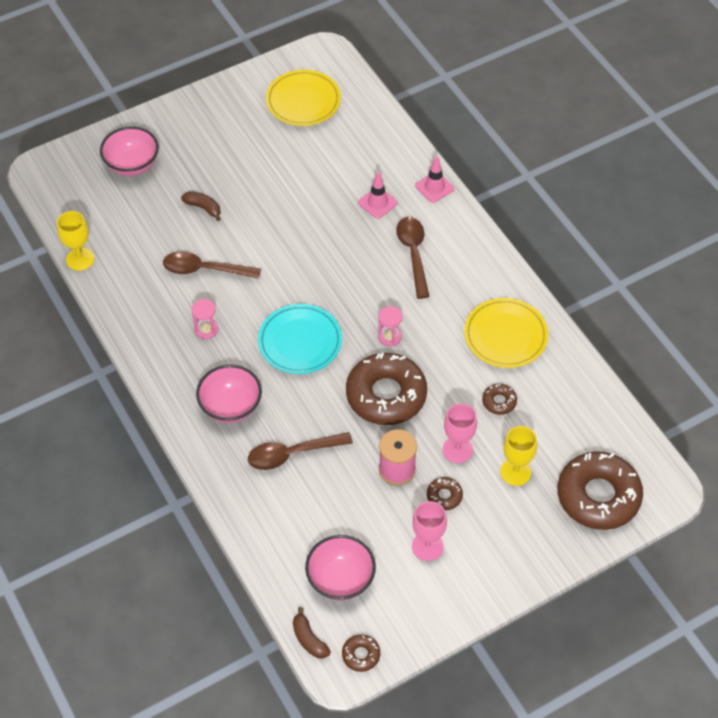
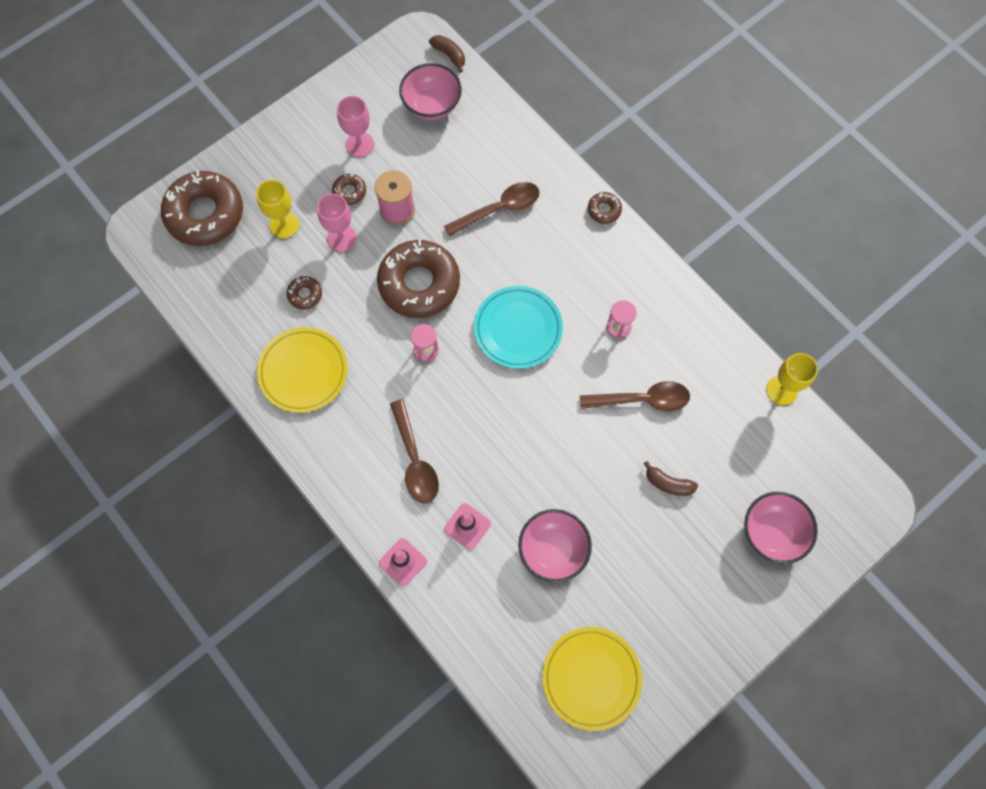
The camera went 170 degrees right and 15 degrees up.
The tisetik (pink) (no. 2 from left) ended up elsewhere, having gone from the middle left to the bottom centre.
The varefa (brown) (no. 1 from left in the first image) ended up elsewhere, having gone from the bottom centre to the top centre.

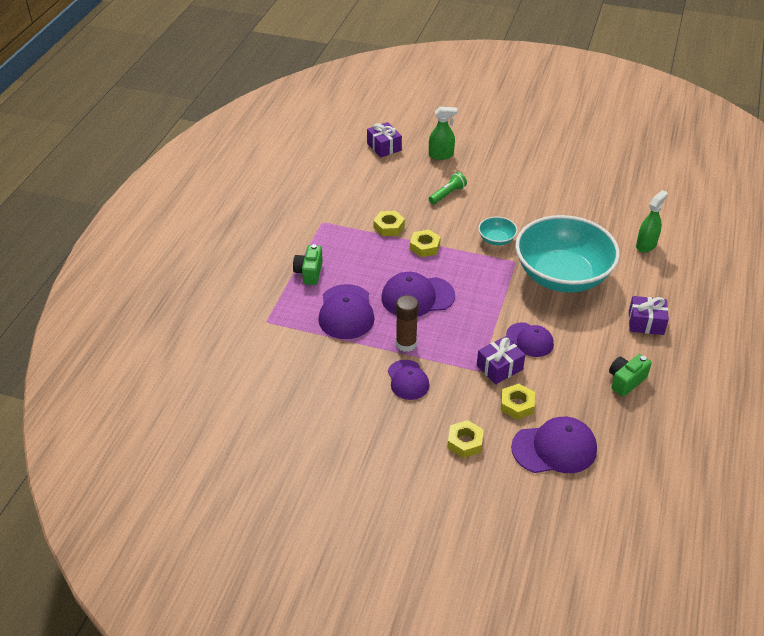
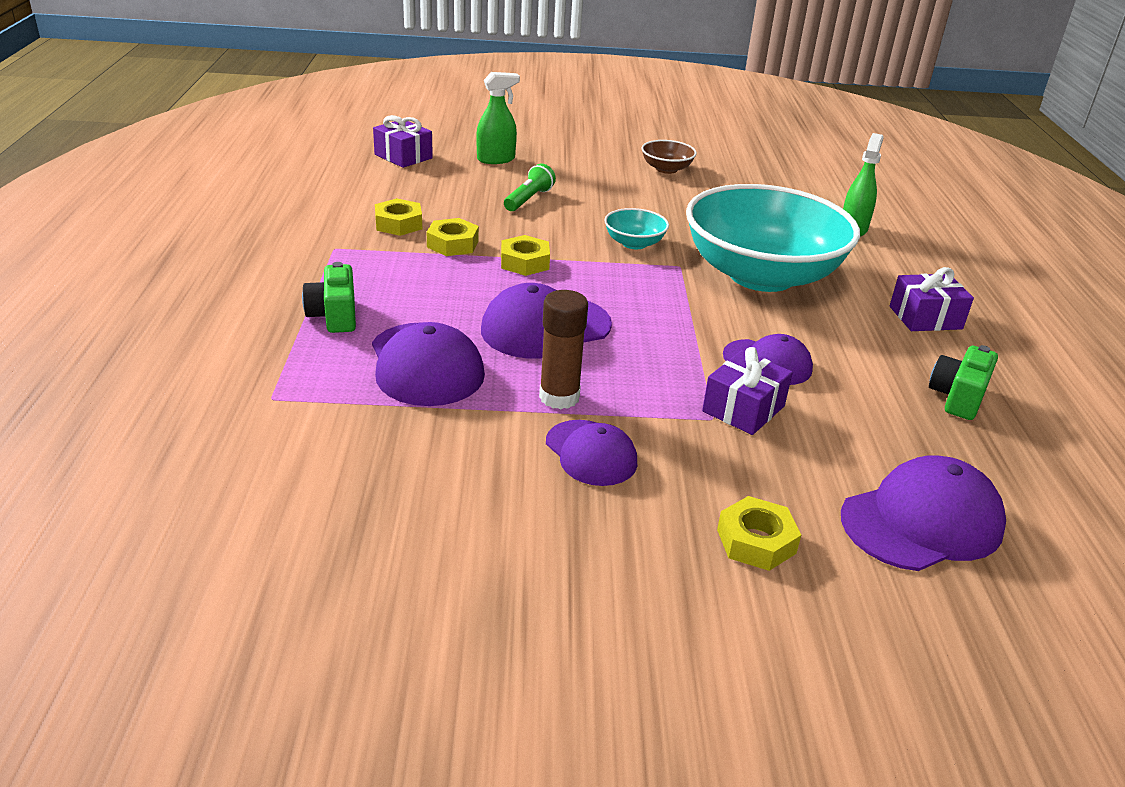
The camera went 20 degrees left and 10 degrees down.
The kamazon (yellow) (no. 4 from left in the first image) ended up elsewhere, having gone from the middle right to the top centre.
The second view gained the tisetik (brown) at the top centre.

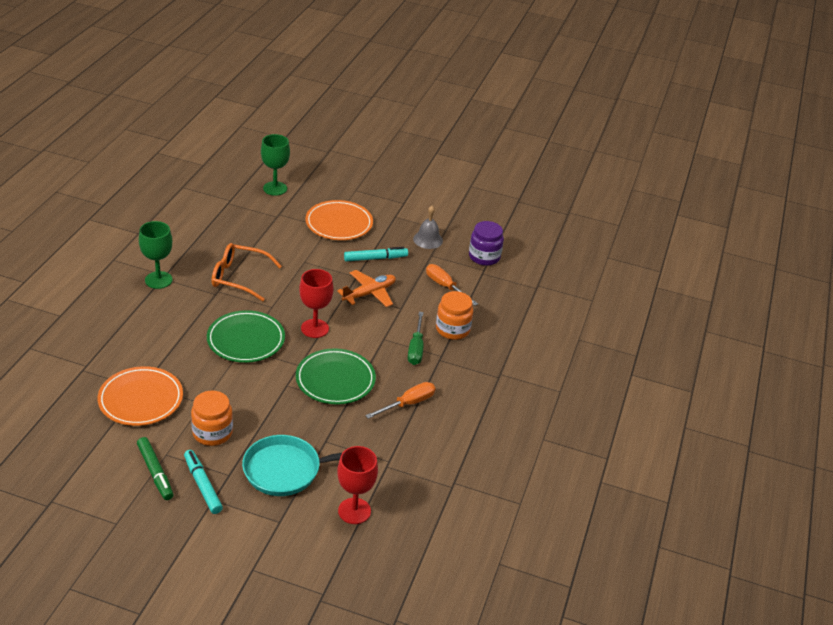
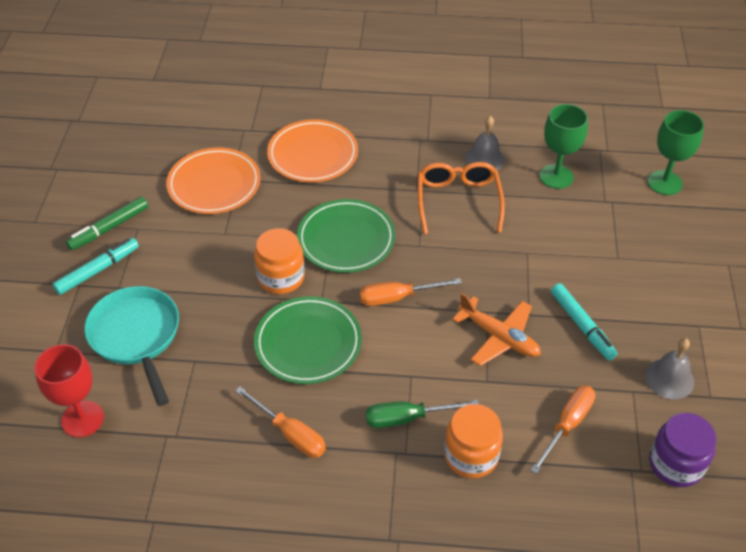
The camera went 80 degrees right and 10 degrees up.
The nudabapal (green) (no. 1 from left) ended up elsewhere, having gone from the middle left to the top right.
The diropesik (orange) (no. 1 from left) ended up elsewhere, having gone from the bottom left to the centre.
Where the nudabapal (red) (no. 1 from left) stood at the centre, the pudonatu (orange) (no. 2 from left) came to stand at the centre.
The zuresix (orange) (no. 2 from left) ended up elsewhere, having gone from the centre to the top centre.
The second view gained the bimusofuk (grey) (no. 1 from left) at the top centre.

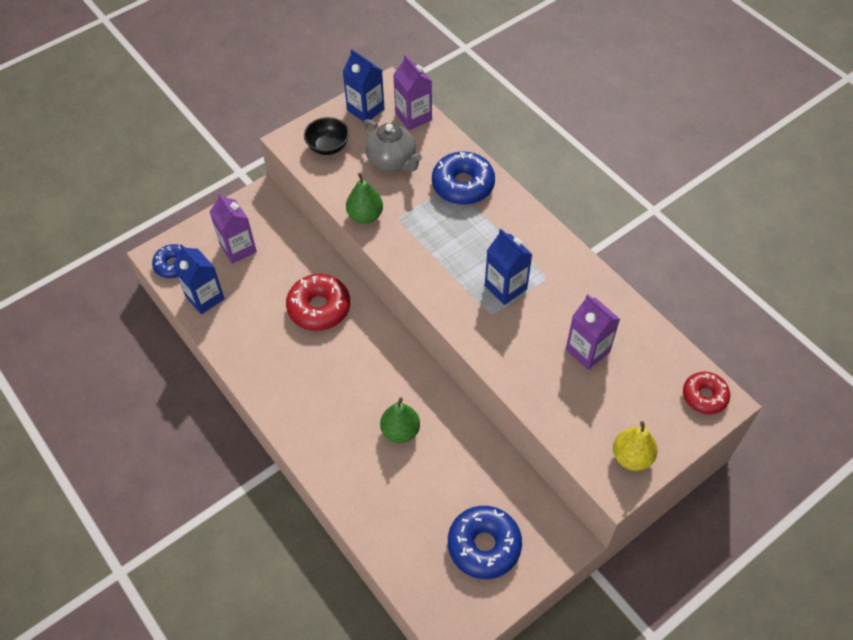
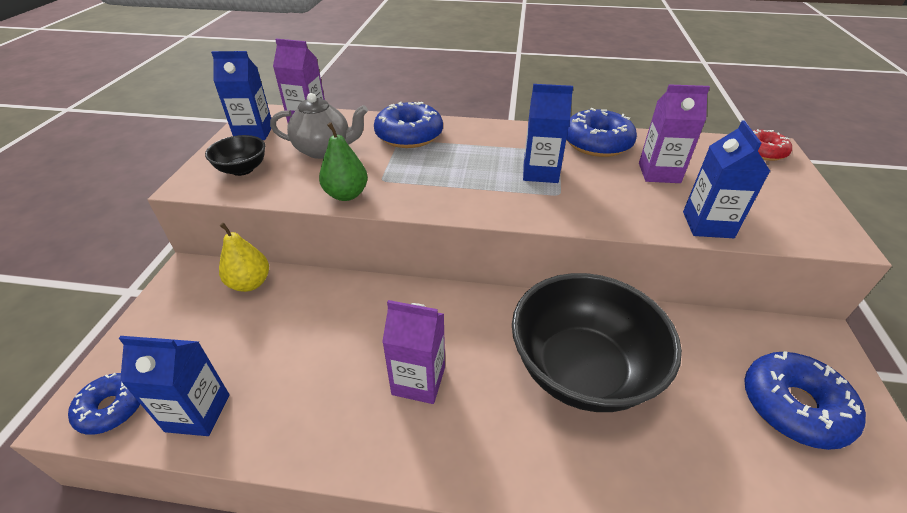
The camera went 45 degrees left and 15 degrees down.
The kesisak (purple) (no. 1 from left in the first image) ended up elsewhere, having gone from the middle left to the bottom centre.
The second view lost the varefa (red) (no. 1 from left) at the centre.
Where the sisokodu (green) (no. 2 from left) stood at the centre, the tisetik (black) (no. 2 from left) came to stand at the bottom centre.
The sisokodu (yellow) ended up elsewhere, having gone from the bottom right to the middle left.
The second view gained the varefa (blue) (no. 3 from left) at the top centre.
The second view gained the kesisak (blue) (no. 4 from left) at the middle right.

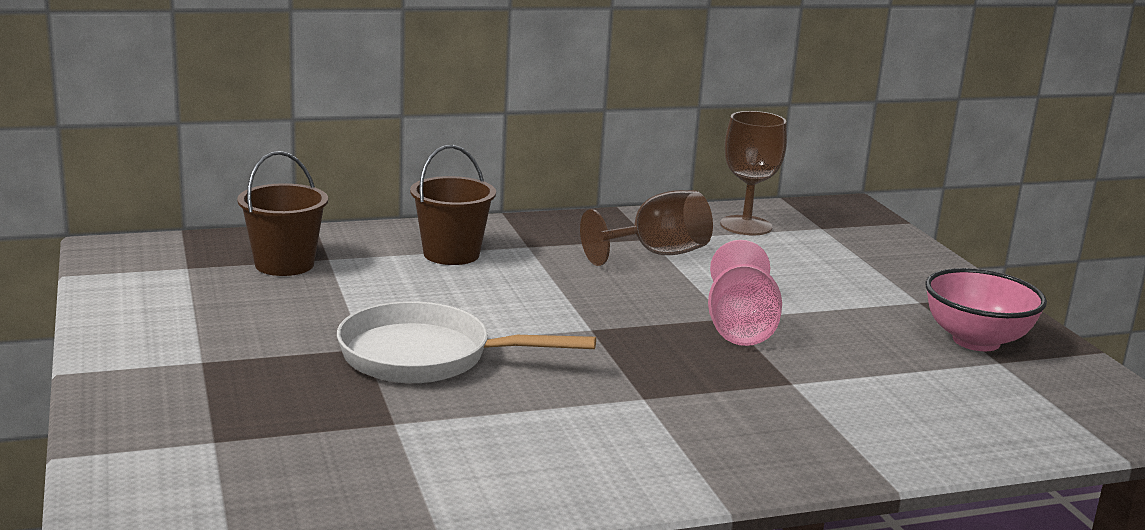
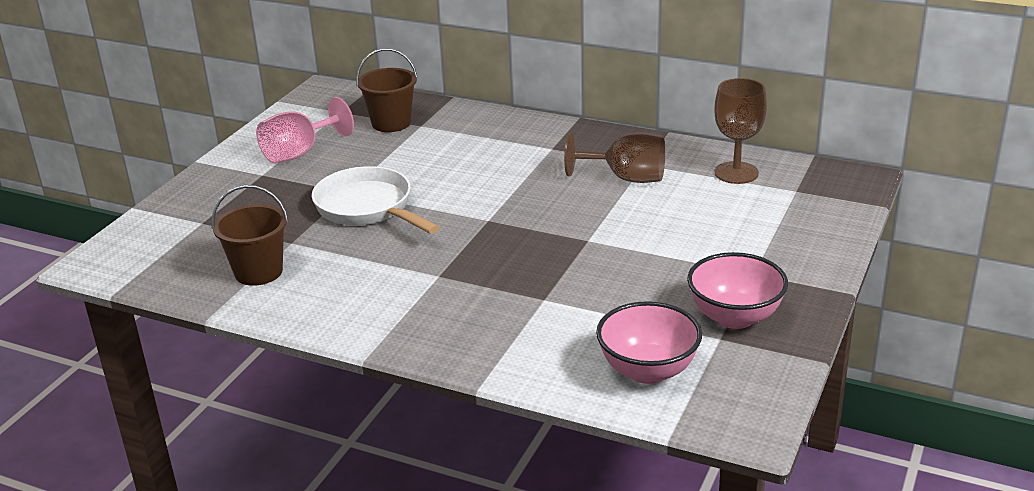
The camera went 45 degrees right and 10 degrees up.
The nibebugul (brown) (no. 2 from left in the first image) ended up elsewhere, having gone from the centre to the middle left.
The nudabapal (pink) ended up elsewhere, having gone from the centre to the top left.
The second view gained the tisetik (pink) (no. 1 from left) at the bottom centre.

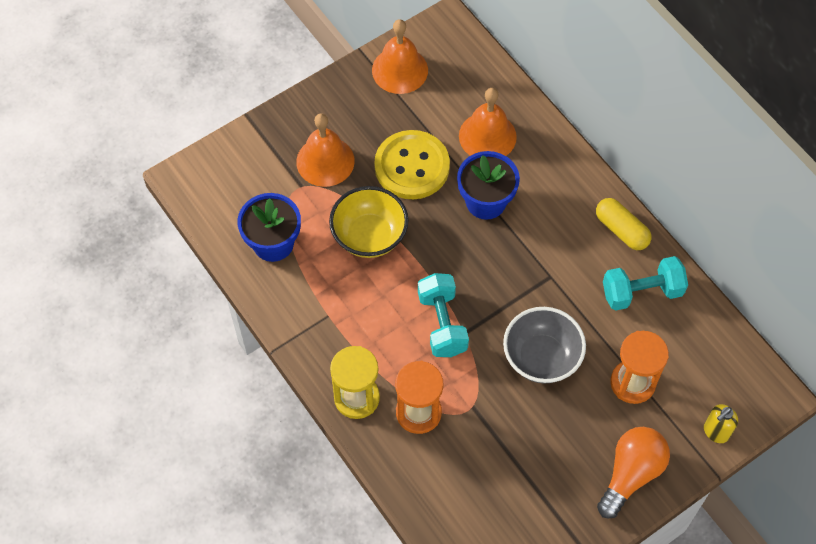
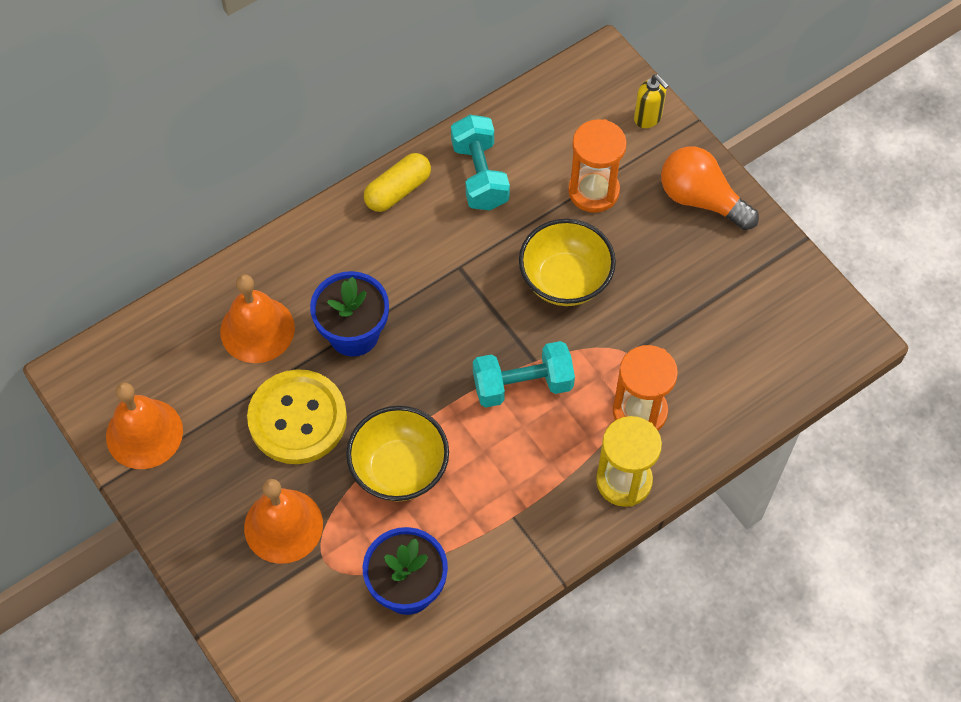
The camera went 90 degrees left and 0 degrees up.
What was the tisetik (grey) at the middle right turned into the tisetik (yellow) (no. 2 from left) at the centre.

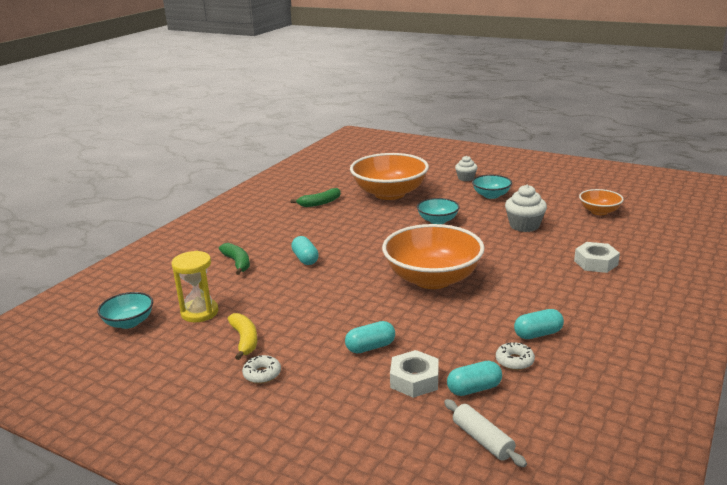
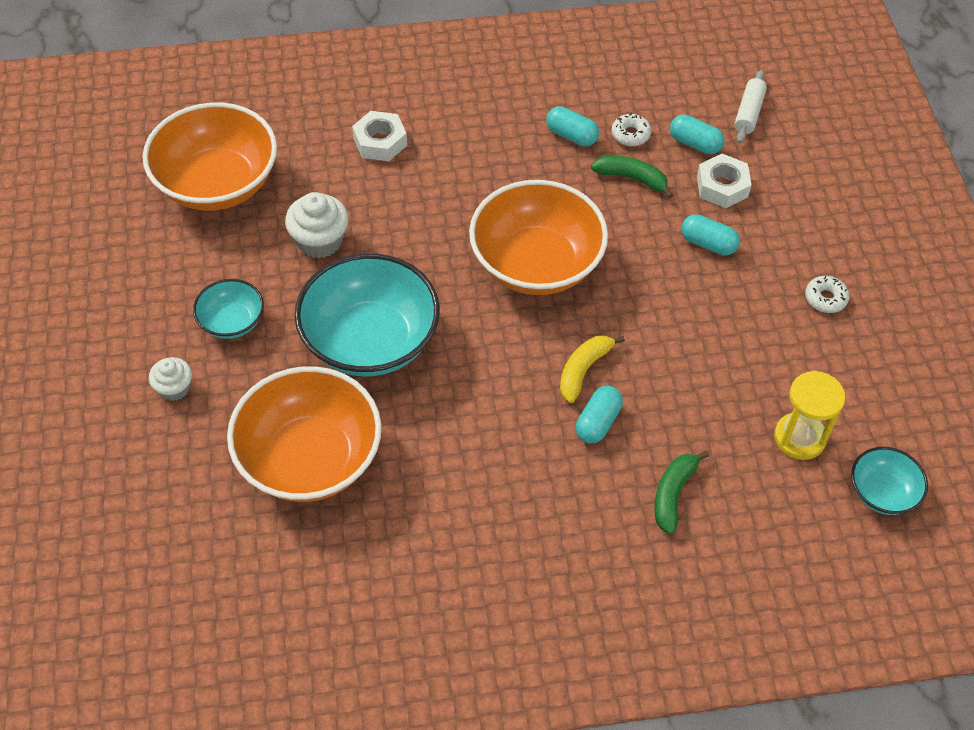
The camera went 130 degrees left and 30 degrees up.
The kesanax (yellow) ended up elsewhere, having gone from the bottom left to the centre.
The kesanax (green) (no. 2 from left in the first image) ended up elsewhere, having gone from the centre to the top centre.
The size of the tisetik (turquoise) (no. 2 from left) at the centre changed by a factor of 2.01.
The size of the tisetik (orange) (no. 3 from left in the first image) at the middle right changed by a factor of 2.01.

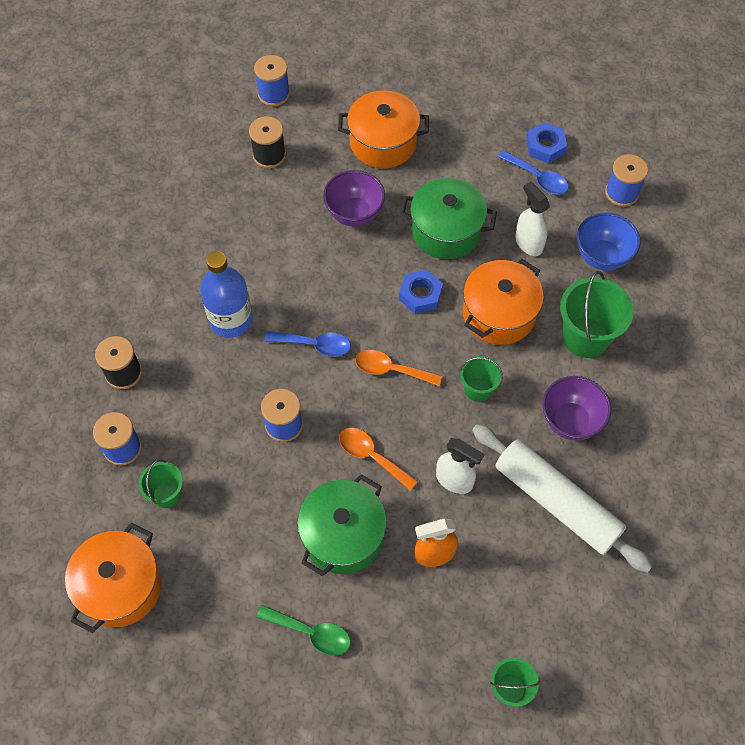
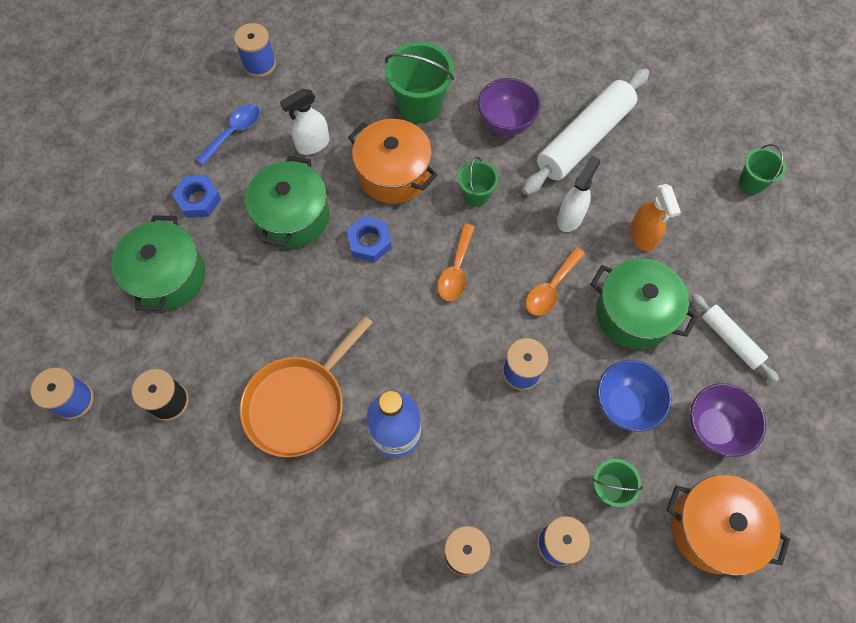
The camera went 90 degrees left and 5 degrees up.
Where the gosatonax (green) stood at the bottom centre, the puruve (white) (no. 2 from left) came to stand at the middle right.
The second view lost the gosatonax (blue) (no. 1 from left) at the centre.
The tisetik (purple) (no. 1 from left in the first image) ended up elsewhere, having gone from the top centre to the bottom right.
What was the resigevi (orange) (no. 2 from left) at the top centre turned into the resigevi (green) (no. 1 from left) at the middle left.
The kamazon (blue) (no. 2 from left in the first image) ended up elsewhere, having gone from the top right to the top left.
The tisetik (blue) ended up elsewhere, having gone from the top right to the middle right.
The second view gained the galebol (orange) at the centre.

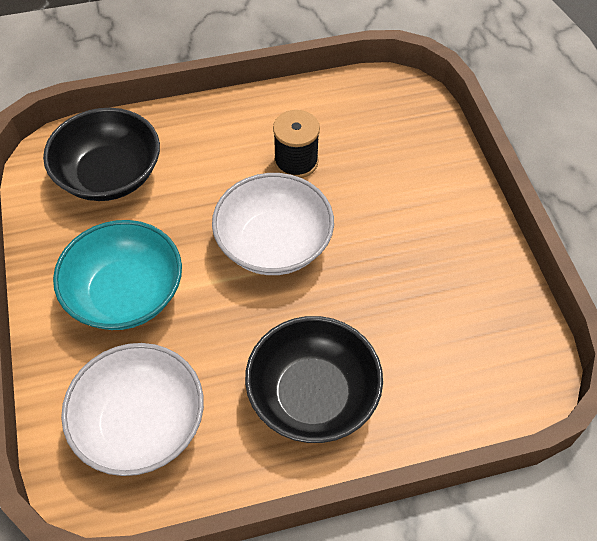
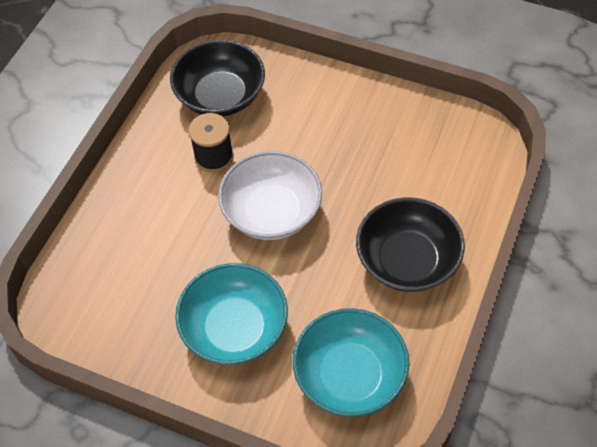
The camera went 50 degrees left and 0 degrees up.
The tisetik (black) (no. 1 from left) ended up elsewhere, having gone from the top left to the top centre.
What was the tisetik (white) (no. 1 from left) at the bottom left turned into the tisetik (turquoise) (no. 2 from left) at the bottom centre.

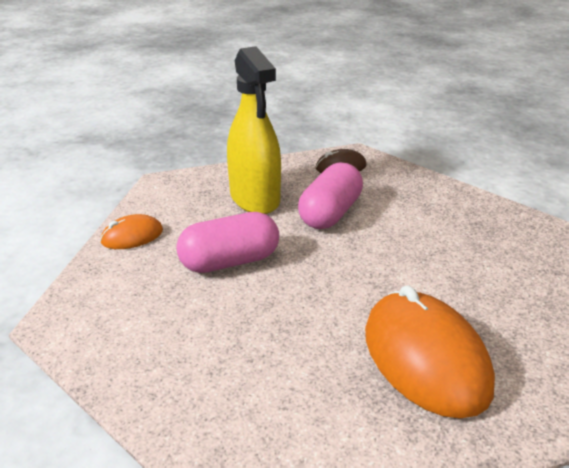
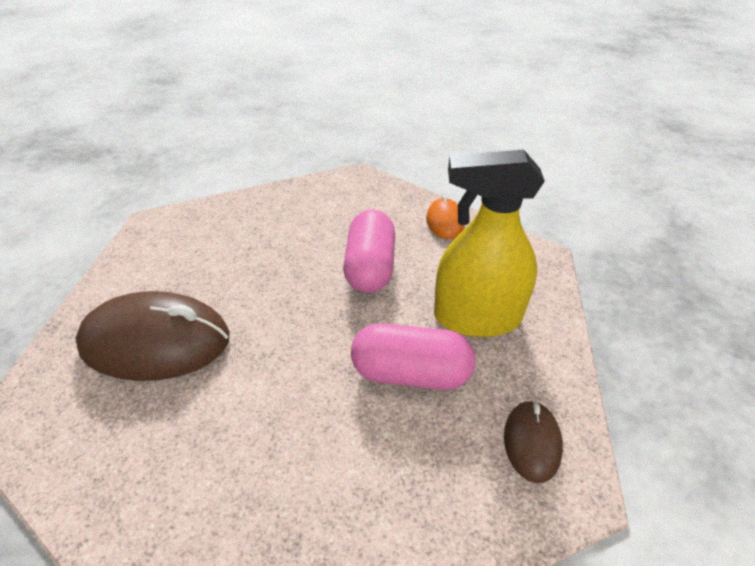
The camera went 115 degrees right and 10 degrees up.
The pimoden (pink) (no. 2 from left) at the centre ended up facing another way, 45 degrees counterclockwise from before.
What was the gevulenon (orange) (no. 2 from left) at the bottom right turned into the gevulenon (brown) (no. 1 from left) at the middle left.

